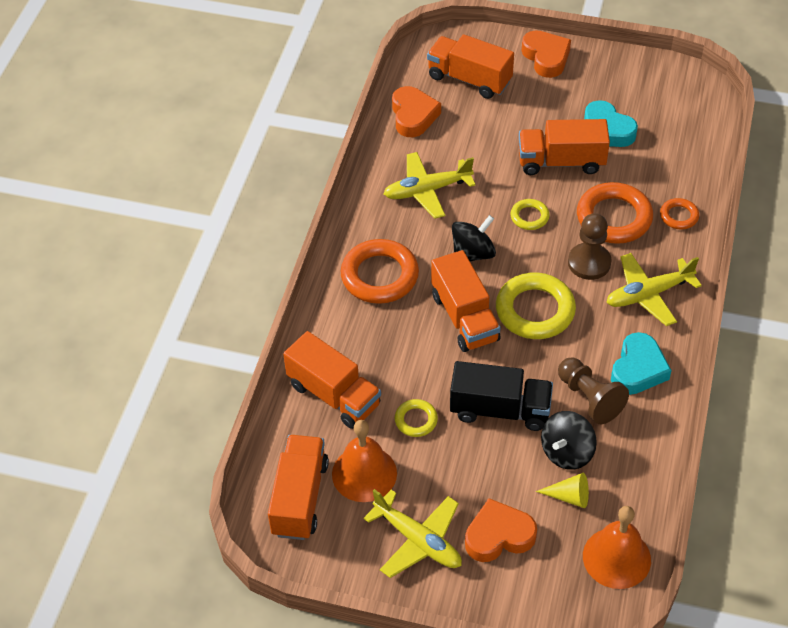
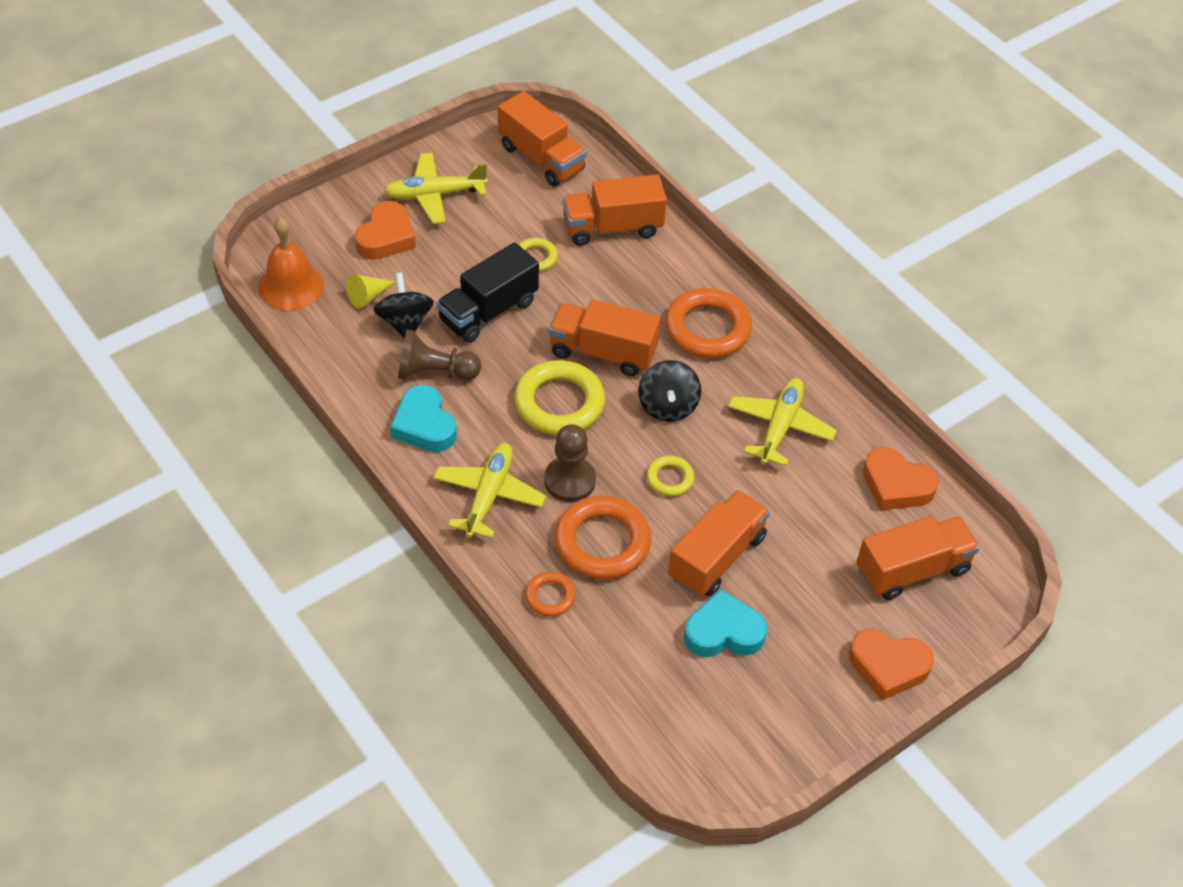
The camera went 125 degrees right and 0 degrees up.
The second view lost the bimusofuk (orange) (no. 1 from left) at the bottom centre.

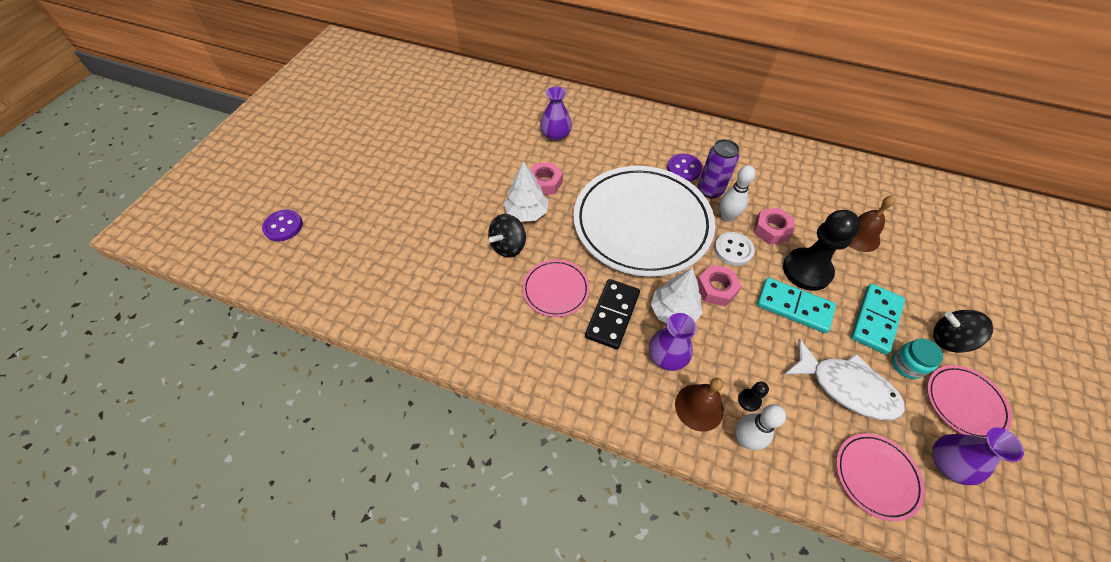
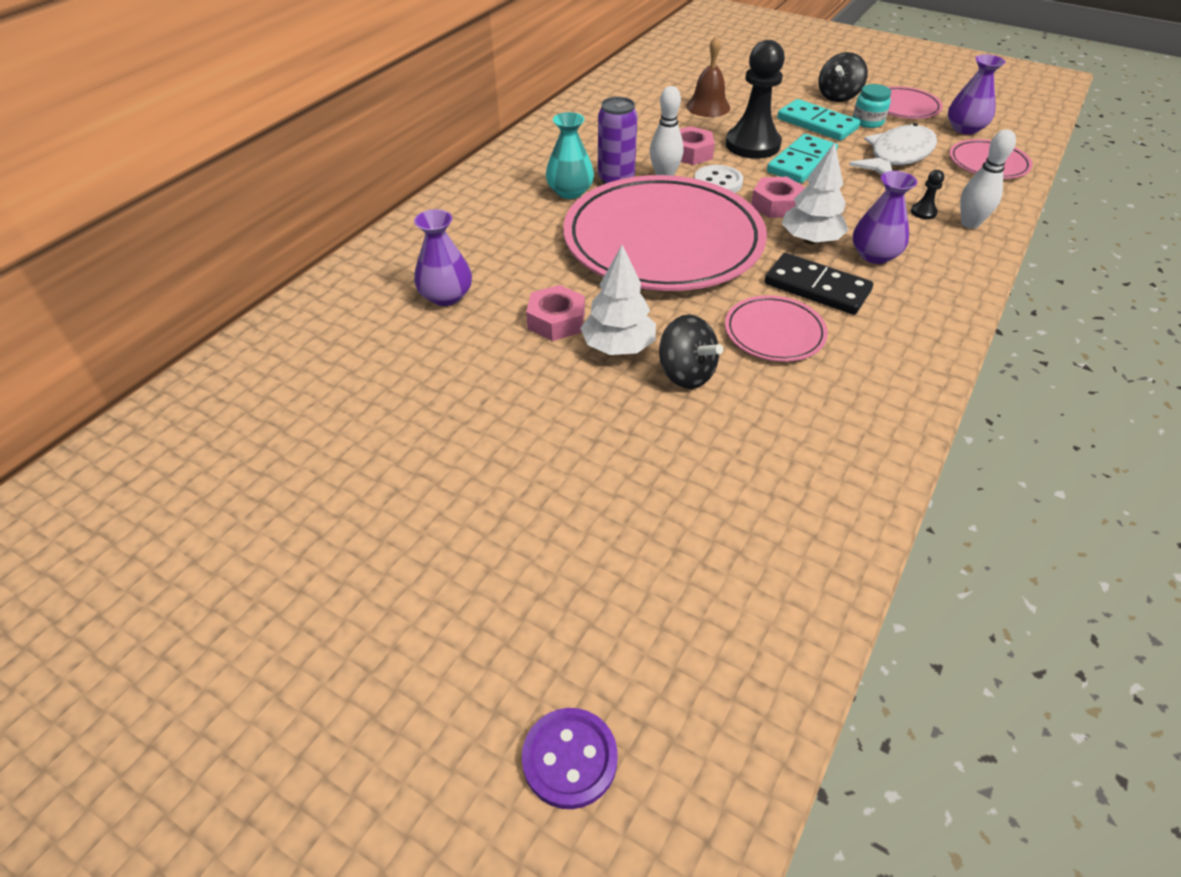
The camera went 80 degrees left and 10 degrees down.
What was the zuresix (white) at the centre turned into the zuresix (pink) (no. 1 from left) at the top centre.
Where the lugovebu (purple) (no. 2 from left) stood at the top centre, the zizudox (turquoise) came to stand at the top centre.
The second view lost the bimusofuk (brown) (no. 1 from left) at the bottom centre.

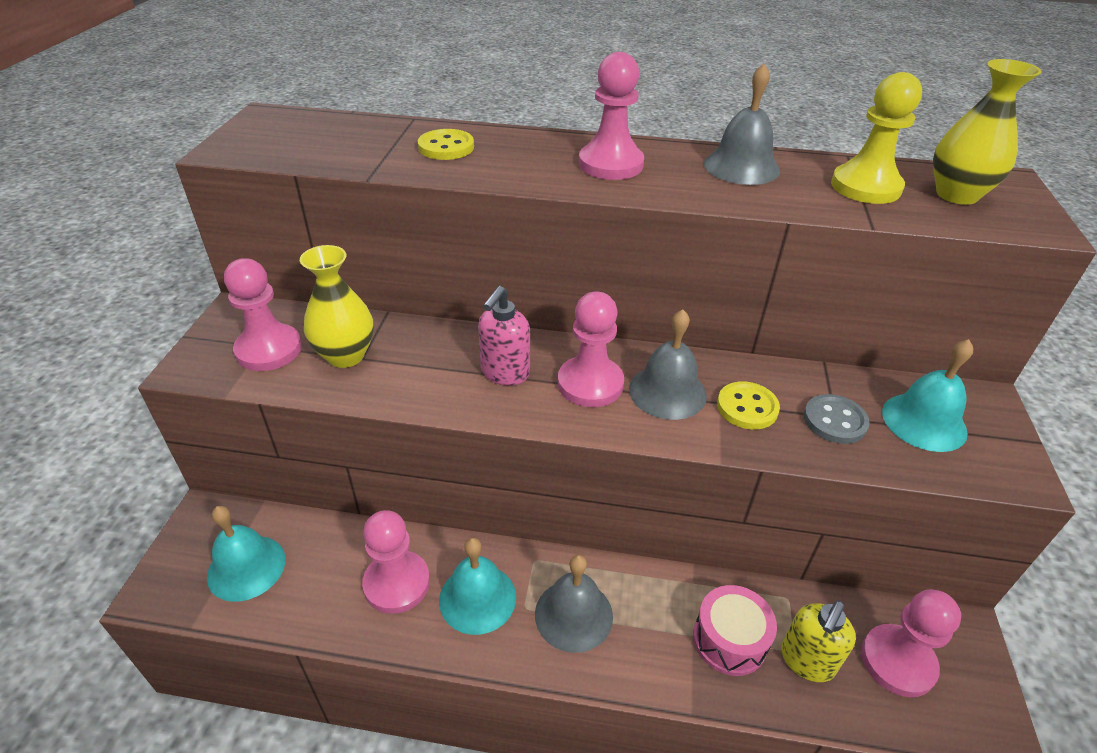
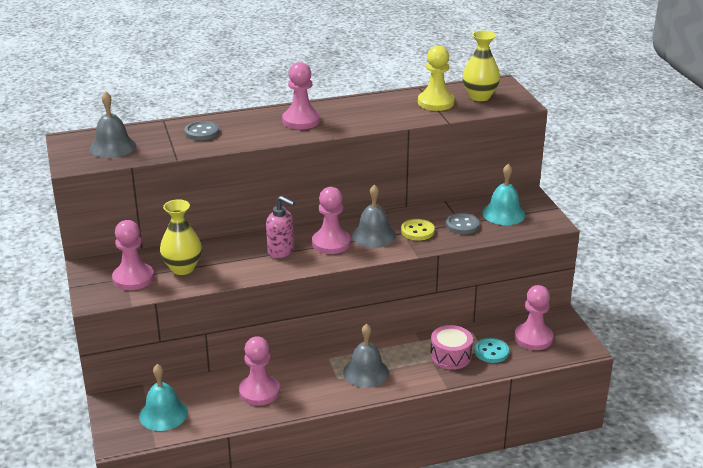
The camera went 25 degrees left and 10 degrees down.
What was the lugovebu (yellow) (no. 1 from left) at the top centre turned into the lugovebu (grey) (no. 1 from left) at the top left.
The second view lost the bimusofuk (turquoise) (no. 2 from left) at the bottom centre.
The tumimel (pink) at the centre ended up facing another way, 60 degrees counterclockwise from before.
The bimusofuk (grey) (no. 3 from left in the first image) ended up elsewhere, having gone from the top right to the top left.
Where the tumimel (yellow) stood at the bottom right, the lugovebu (turquoise) came to stand at the bottom right.

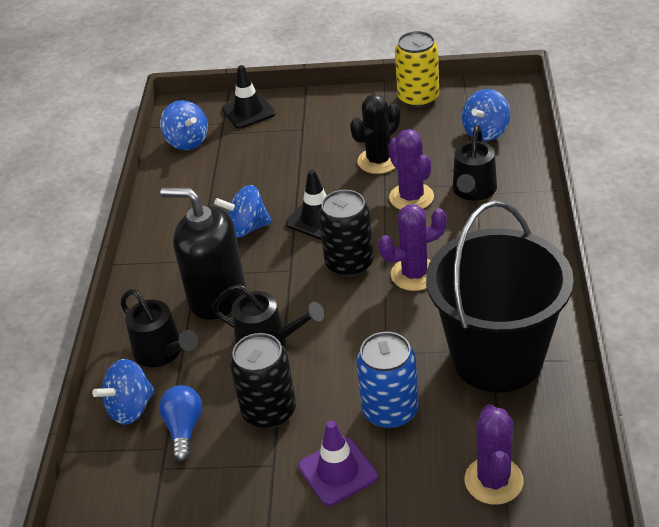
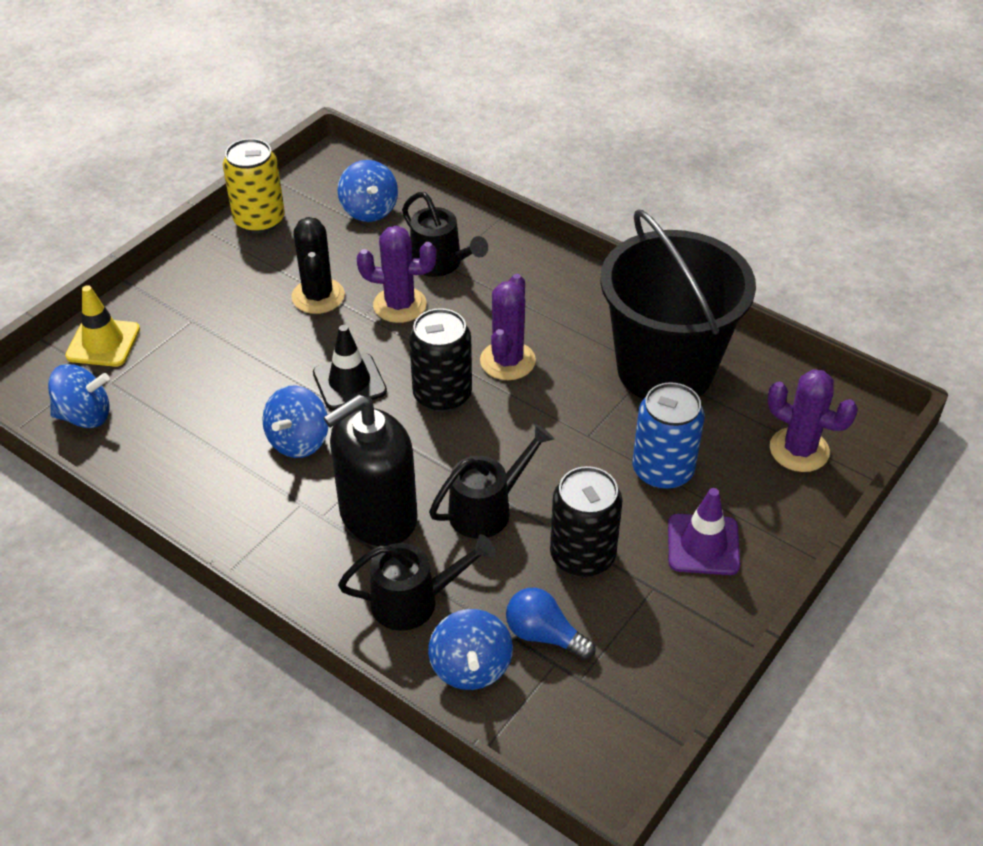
The camera went 60 degrees left and 5 degrees up.
What was the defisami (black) (no. 1 from left) at the top centre turned into the defisami (yellow) at the middle left.

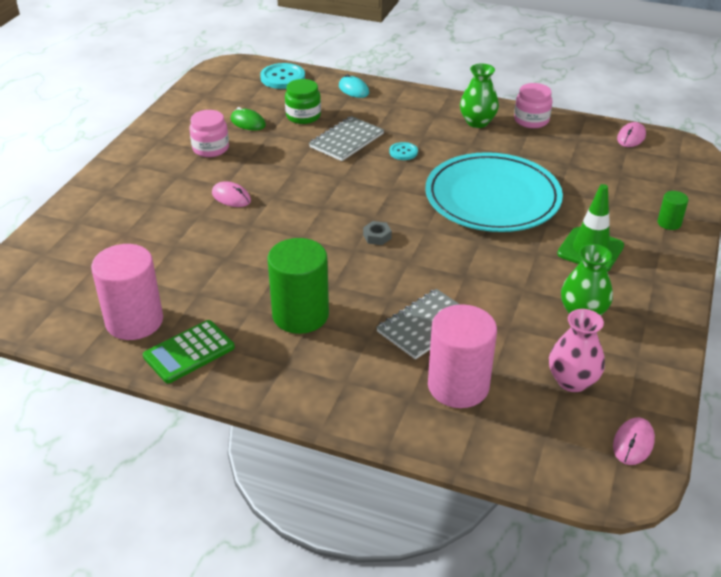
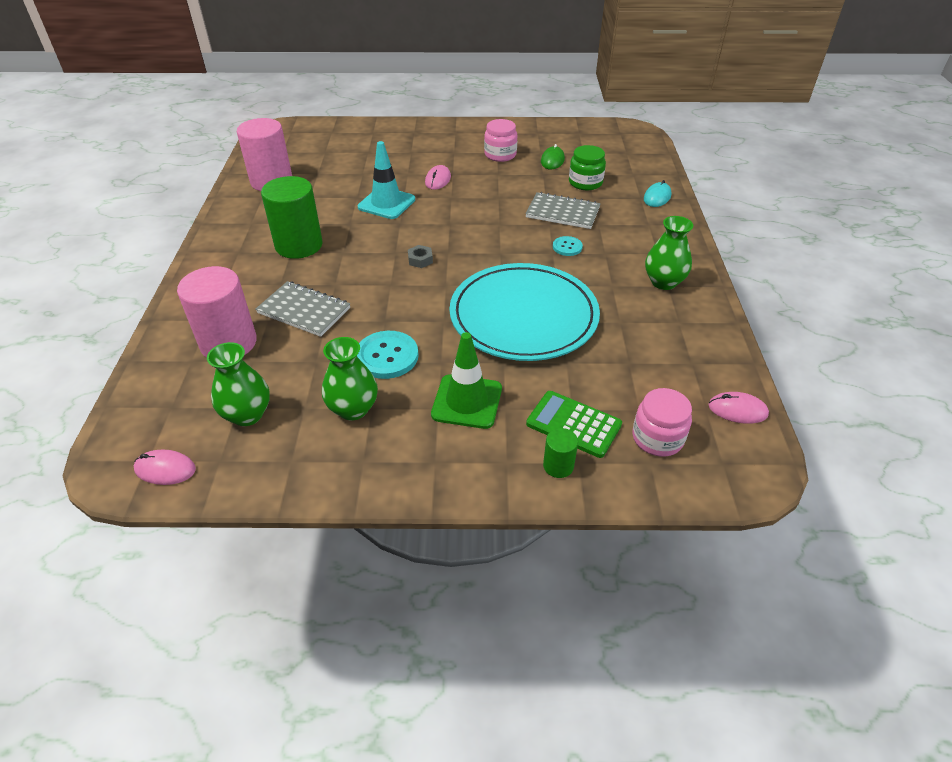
The camera went 70 degrees right and 5 degrees up.
The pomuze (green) ended up elsewhere, having gone from the middle left to the centre.
The lugovebu (turquoise) (no. 1 from left) ended up elsewhere, having gone from the top centre to the centre.
The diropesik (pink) (no. 2 from left) ended up elsewhere, having gone from the top right to the middle right.
What was the zizudox (pink) at the middle right turned into the zizudox (green) (no. 1 from left) at the middle left.
The second view gained the defisami (turquoise) at the top centre.

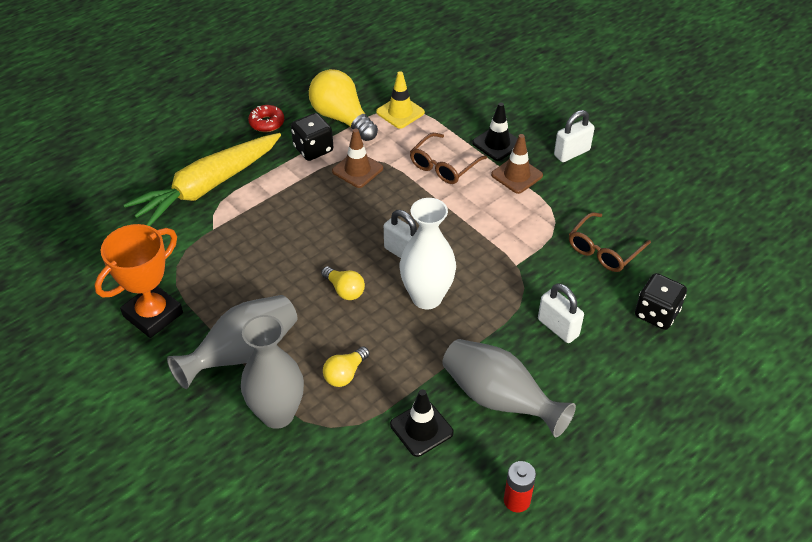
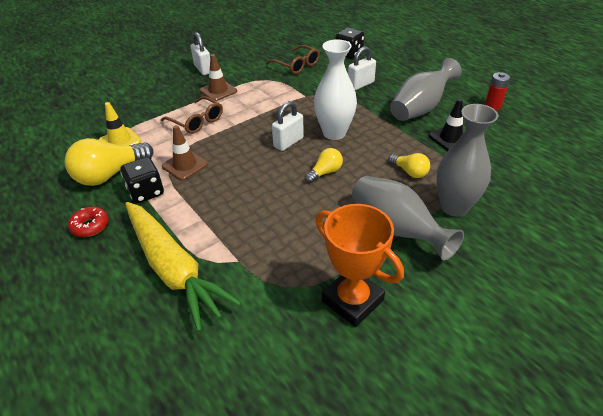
The camera went 85 degrees left and 5 degrees down.
The second view lost the defisami (black) (no. 2 from left) at the top centre.

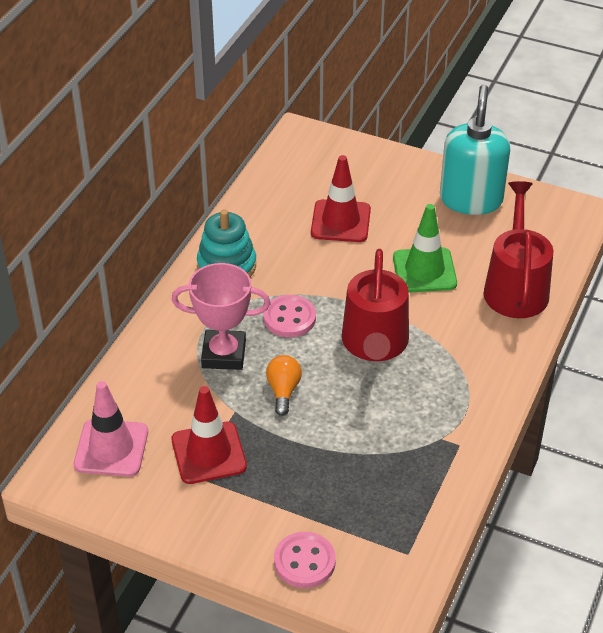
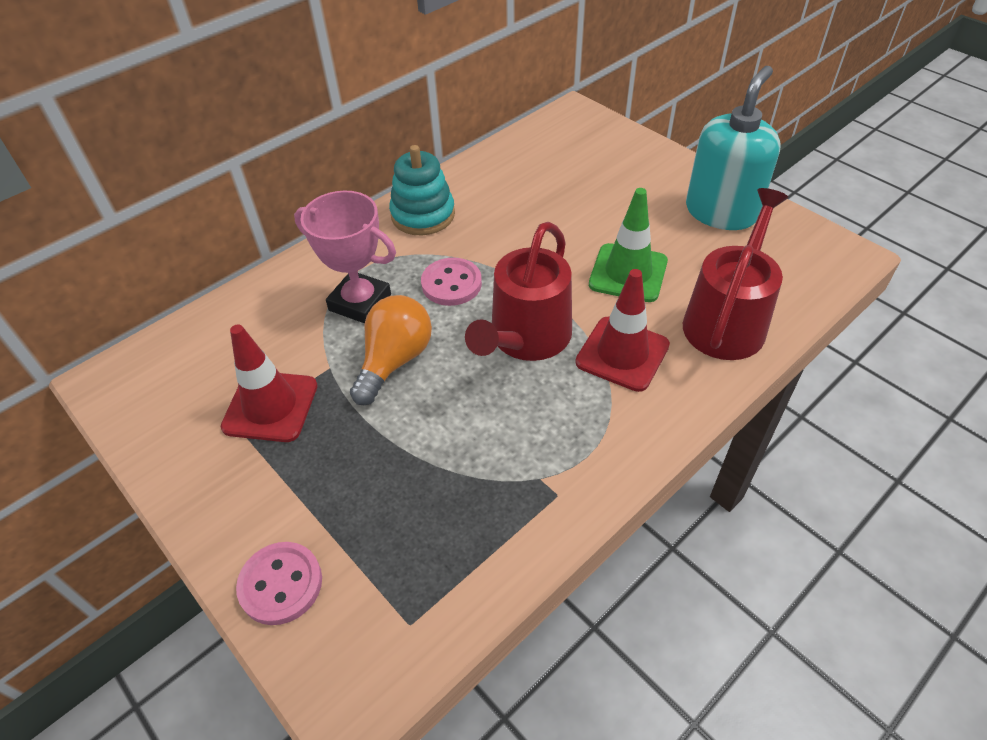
The camera went 25 degrees right and 5 degrees up.
The second view lost the defisami (pink) at the bottom left.
The size of the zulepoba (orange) at the centre changed by a factor of 1.55.
The defisami (red) (no. 2 from left) ended up elsewhere, having gone from the top centre to the centre.

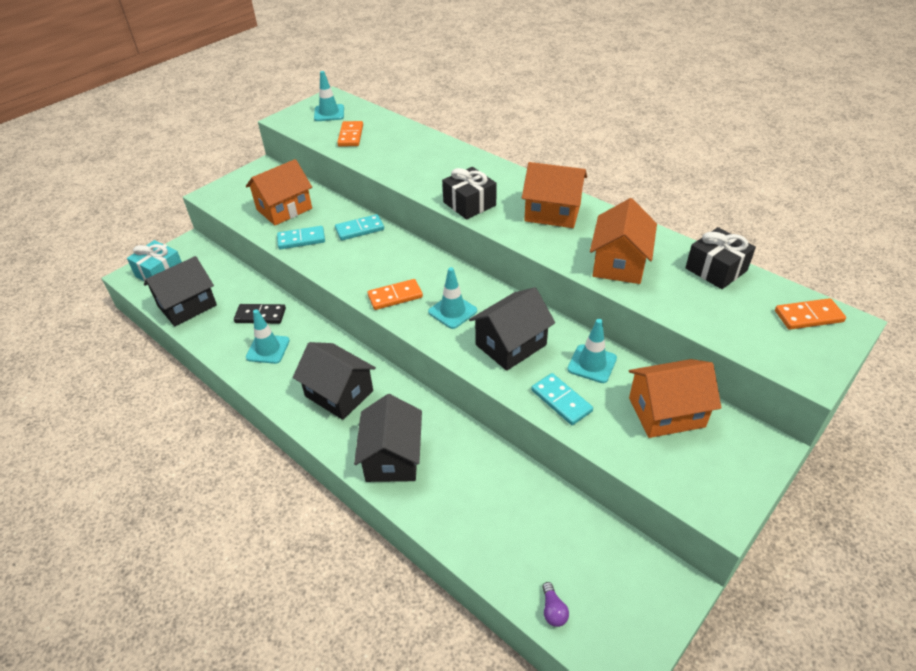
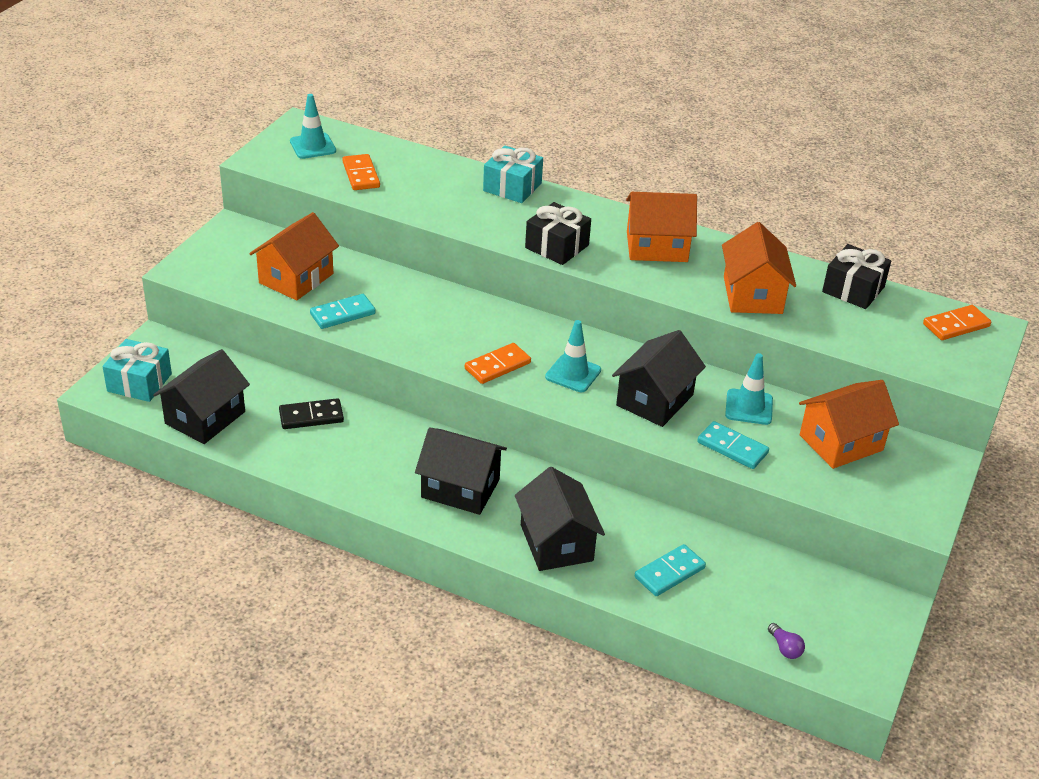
The camera went 20 degrees left and 5 degrees down.
The second view lost the defisami (turquoise) (no. 1 from left) at the middle left.
The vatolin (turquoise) (no. 2 from left) ended up elsewhere, having gone from the centre to the bottom centre.
The second view gained the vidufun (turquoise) (no. 2 from left) at the top centre.

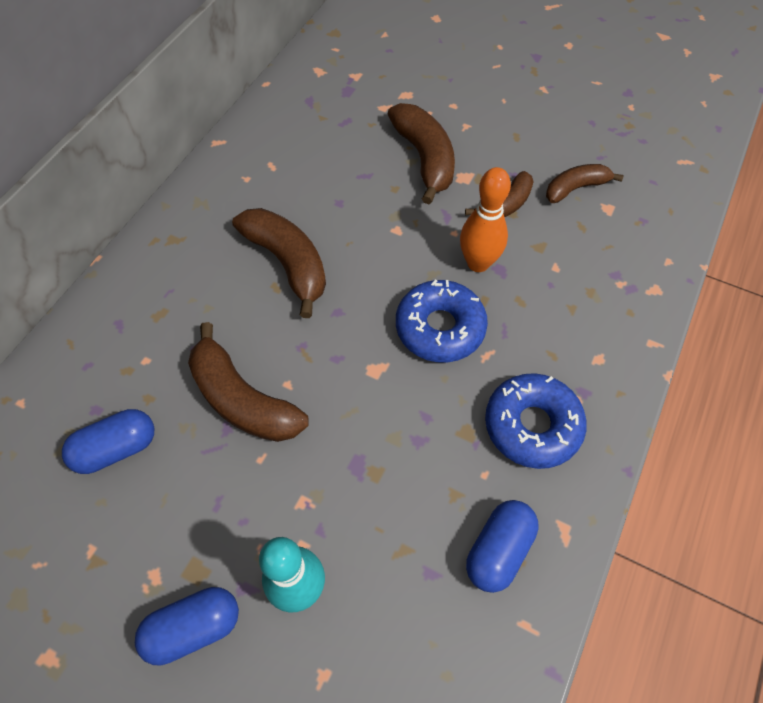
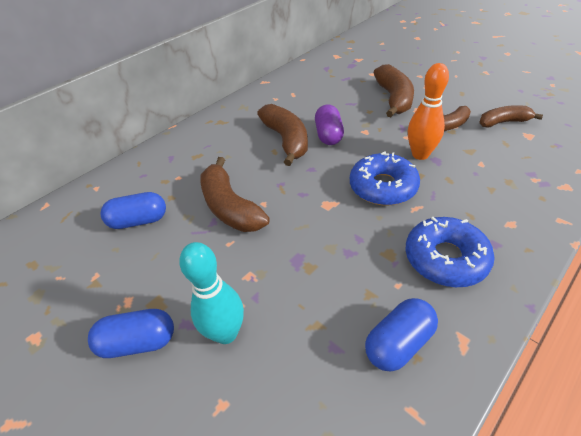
The camera went 20 degrees right and 15 degrees down.
The second view gained the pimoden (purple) at the top centre.

